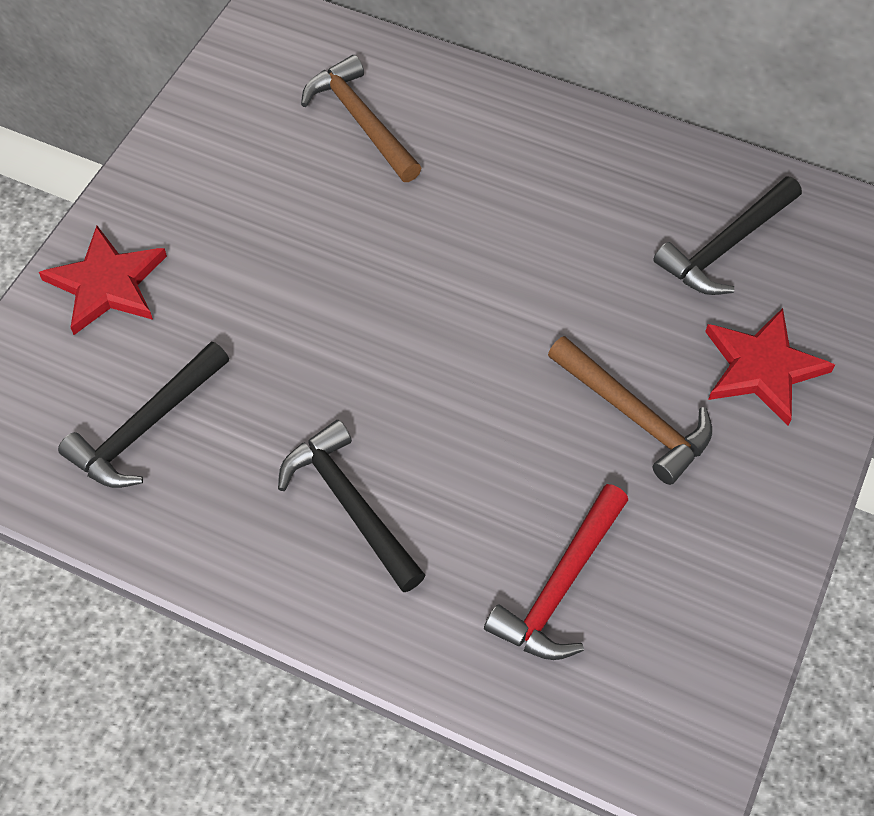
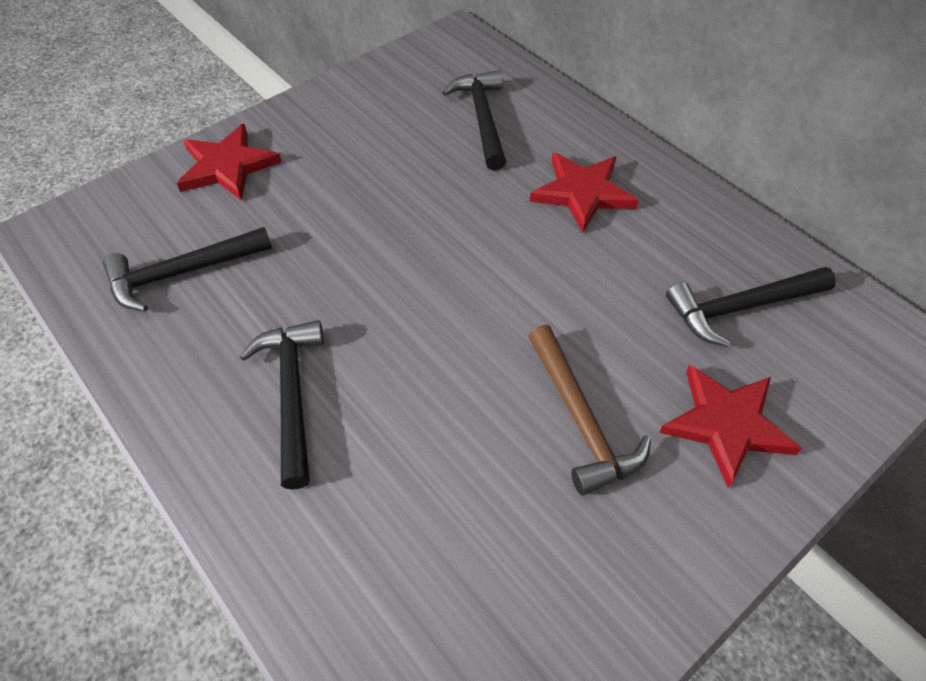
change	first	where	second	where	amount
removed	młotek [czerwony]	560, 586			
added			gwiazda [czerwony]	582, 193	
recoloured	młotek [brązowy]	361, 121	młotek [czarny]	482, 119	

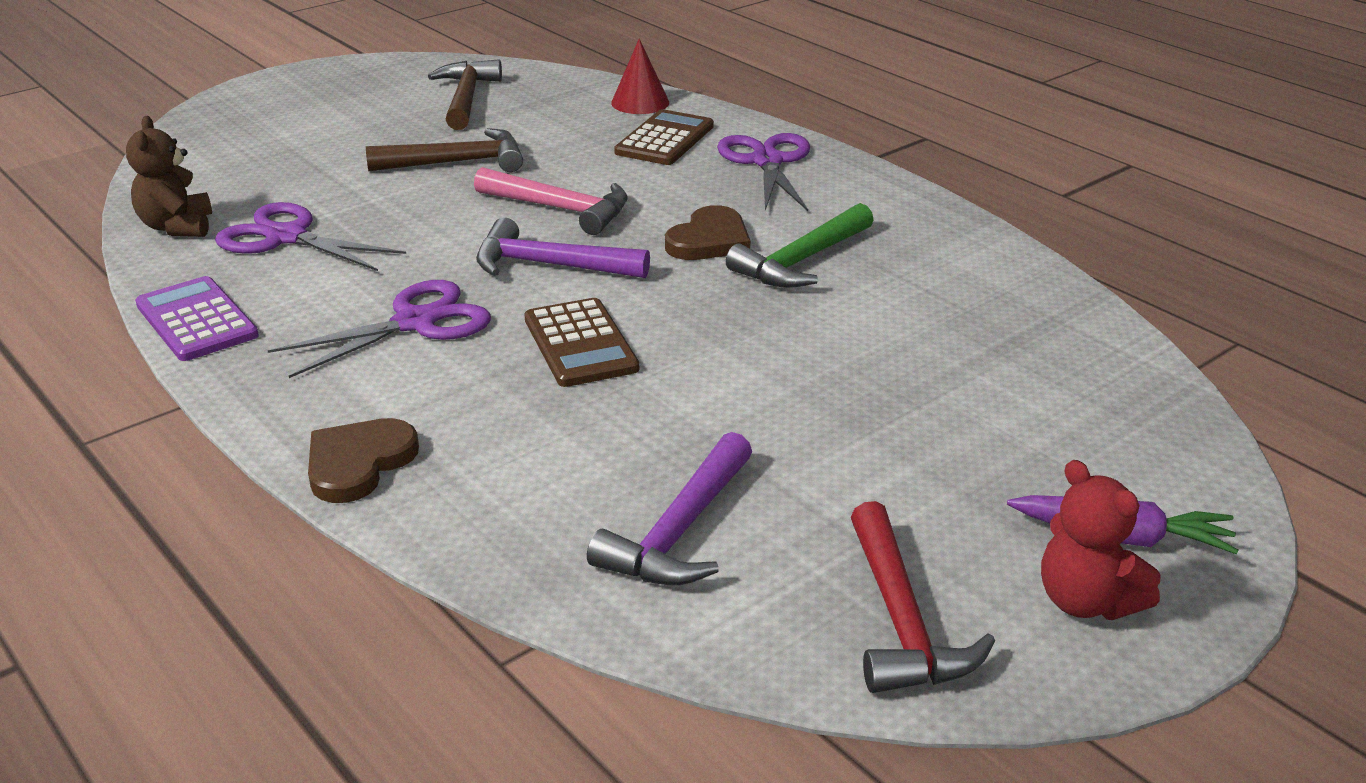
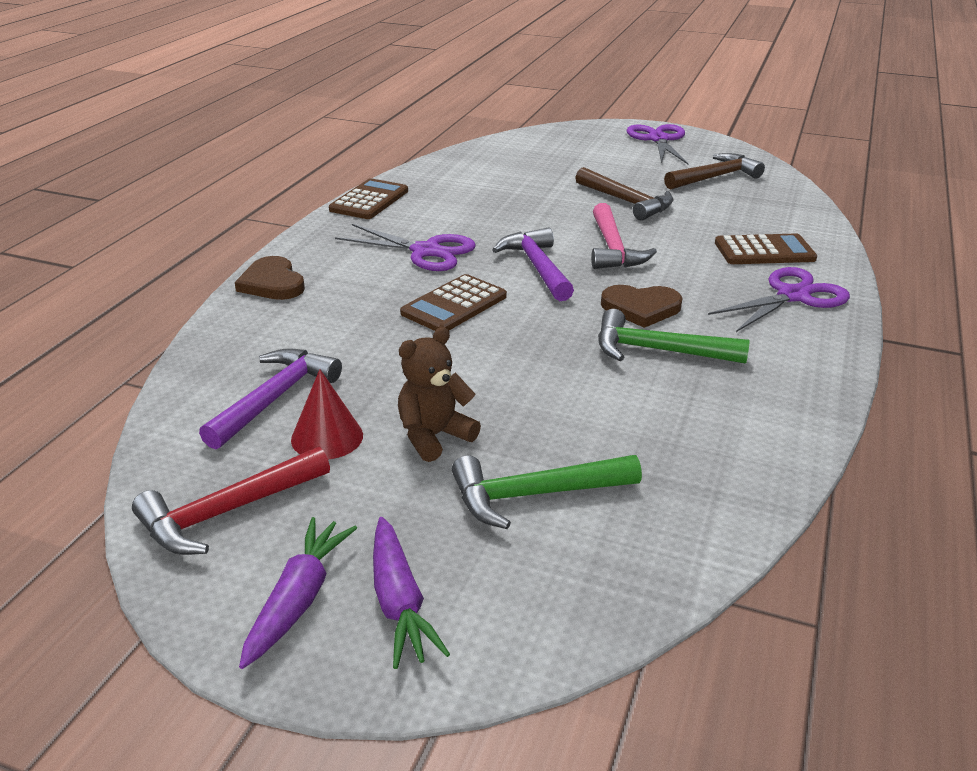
change	first	where	second	where	amount
added			młotek [zielony]	535, 495	
moved	miś [brązowy]	177, 227		434, 436	
moved	nożyczki [fioletowy]	286, 237		658, 139	
moved	stożek [czerwony]	640, 102		327, 437	
replaced	miś [czerwony]	1086, 601	marchewka [fioletowy]	298, 599	
recoloured	kalkulator [fioletowy]	196, 320	kalkulator [brązowy]	369, 200	
turned	serce [brązowy]	358, 463		272, 283	120 degrees counterclockwise
turned	młotek [fioletowy]	679, 531		274, 398	120 degrees clockwise

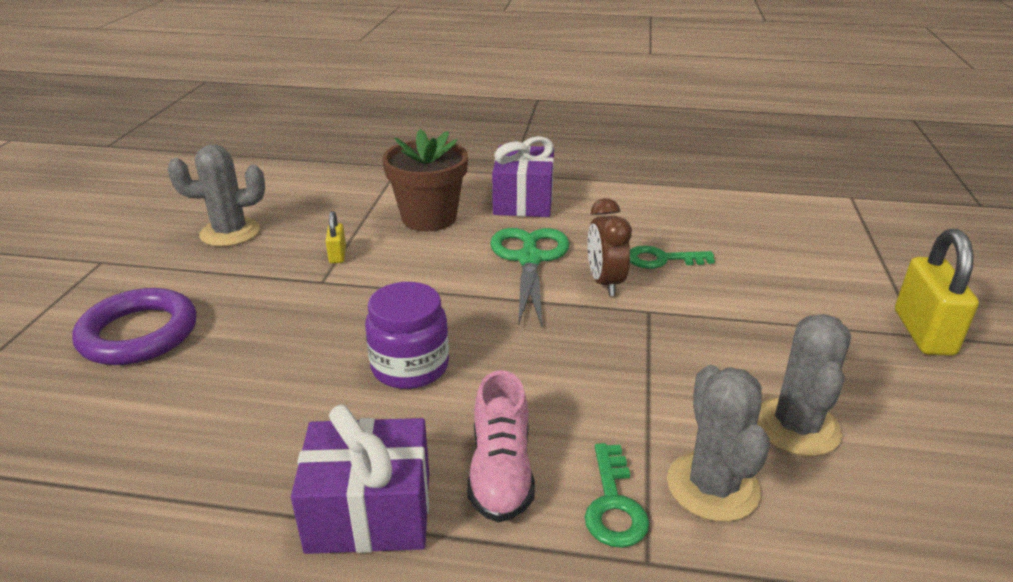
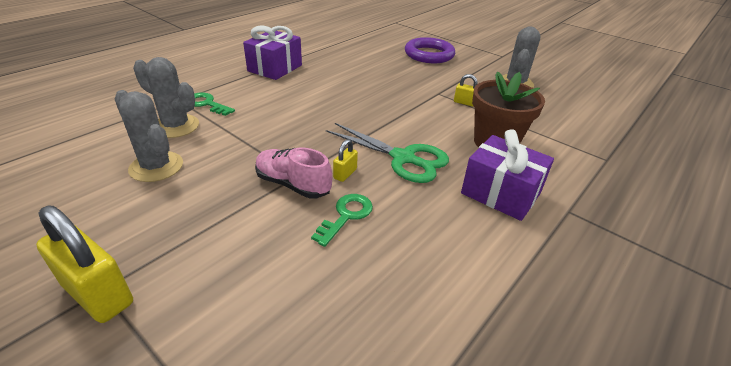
change	first	where	second	where	amount
removed	słoik [fioletowy]	410, 366			
moved	but [różowy]	501, 472		293, 184	
replaced	budzik [brązowy]	605, 283	kłódka [żółty]	345, 174	

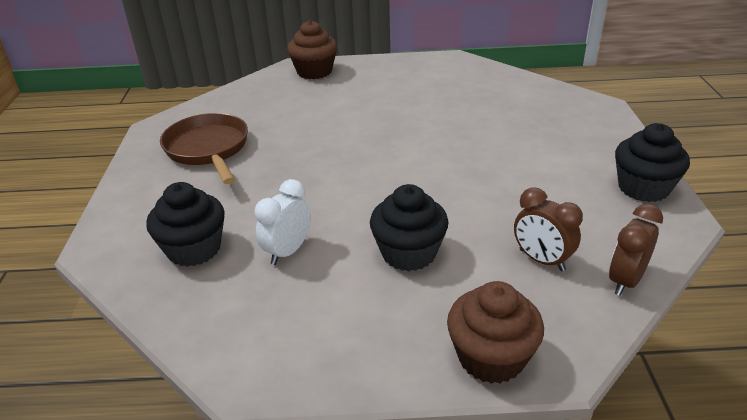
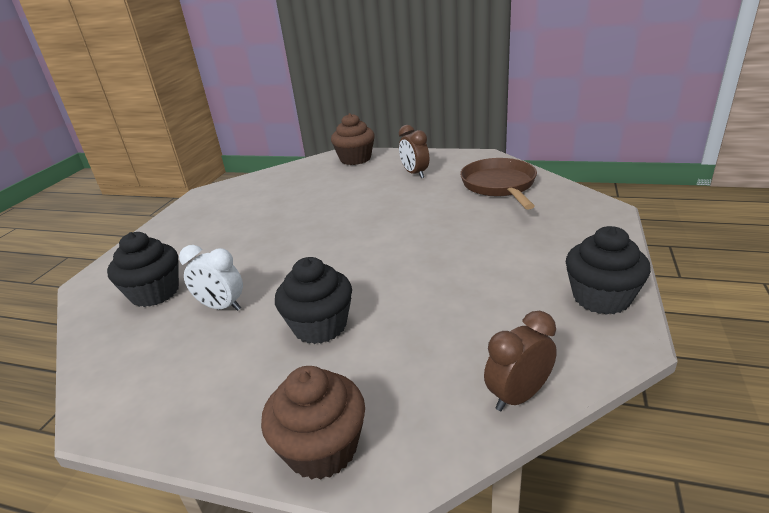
change	first	where	second	where	amount
moved	patelnia [brązowy]	208, 149		499, 185	
moved	budzik [brązowy]	541, 260		415, 174	
turned	budzik [biały]	287, 251		221, 307	120 degrees counterclockwise

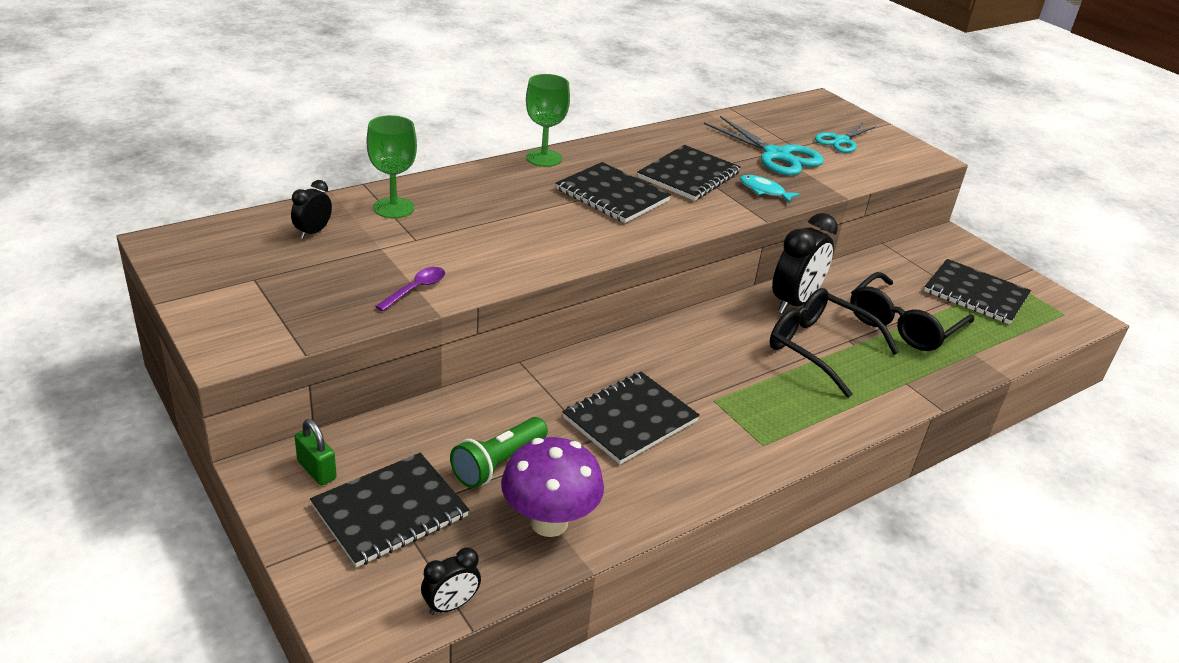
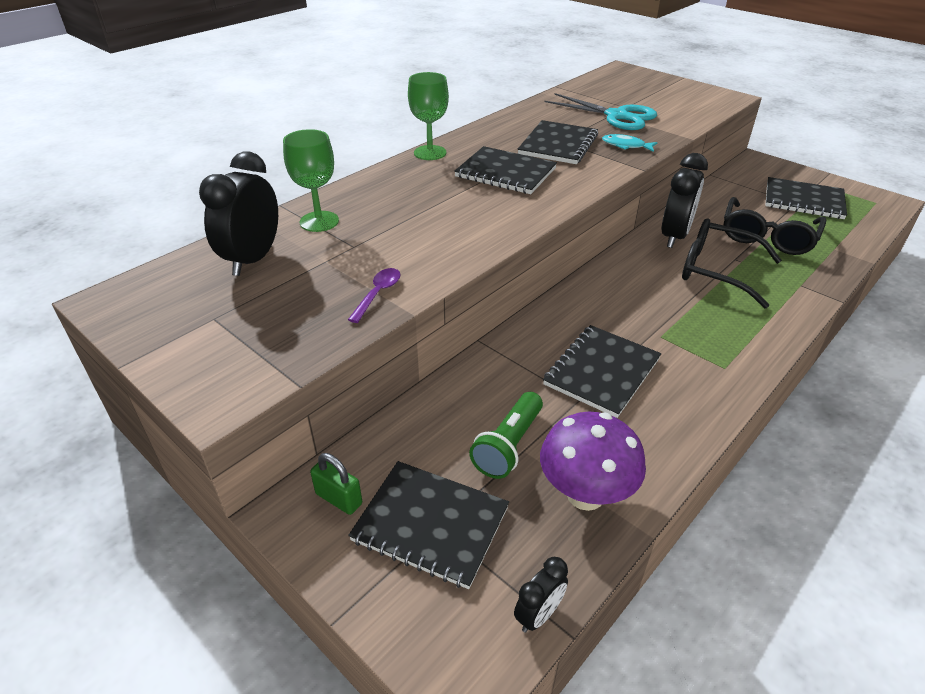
change	first	where	second	where	amount
removed	nożyczki [turkusowy]	841, 141			
turned	zeszyt [czarny]	390, 511		430, 524	75 degrees clockwise
resized	budzik [czarny]	313, 232		253, 259	x1.95

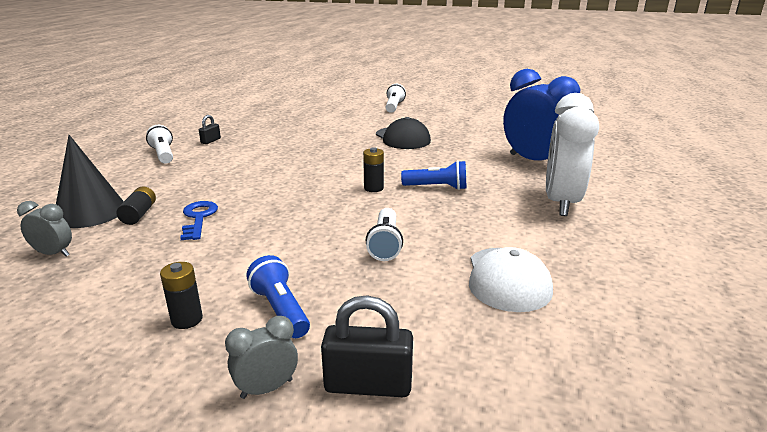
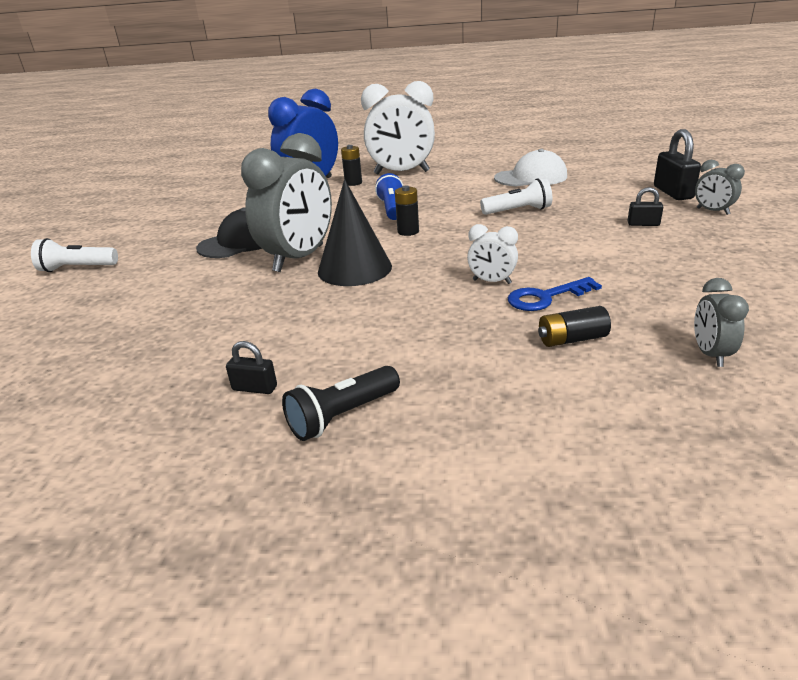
change	first	where	second	where	amount
added			budzik [szary]	299, 258	
added			budzik [biały]	492, 282	
moved	stożek [czarny]	90, 212		354, 269	
moved	bateria [czarny]	187, 320		353, 183	
replaced	latarka [niebieski]	280, 310	kłódka [czarny]	643, 224	
recoloured	latarka [biały]	163, 154	latarka [czarny]	343, 416	

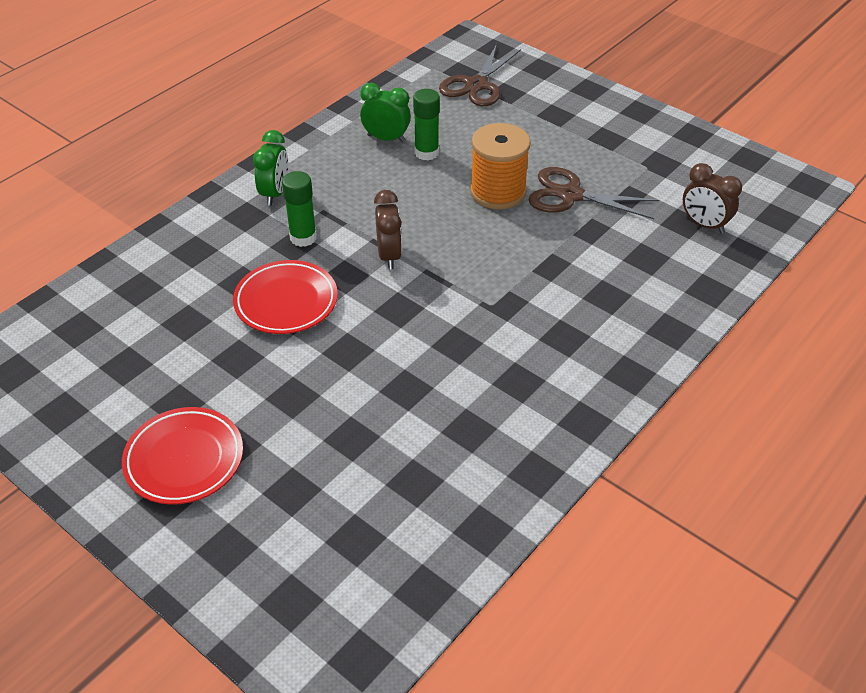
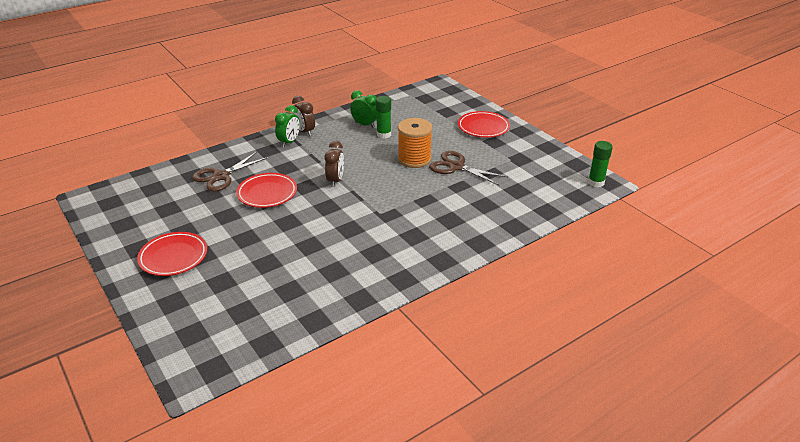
change	first	where	second	where	amount
added			talerz [czerwony]	483, 127	
moved	klej w sztyfcie [zielony]	303, 238		596, 182	
moved	nożyczki [brązowy]	476, 85		221, 176	
moved	budzik [brązowy]	704, 225		305, 132	

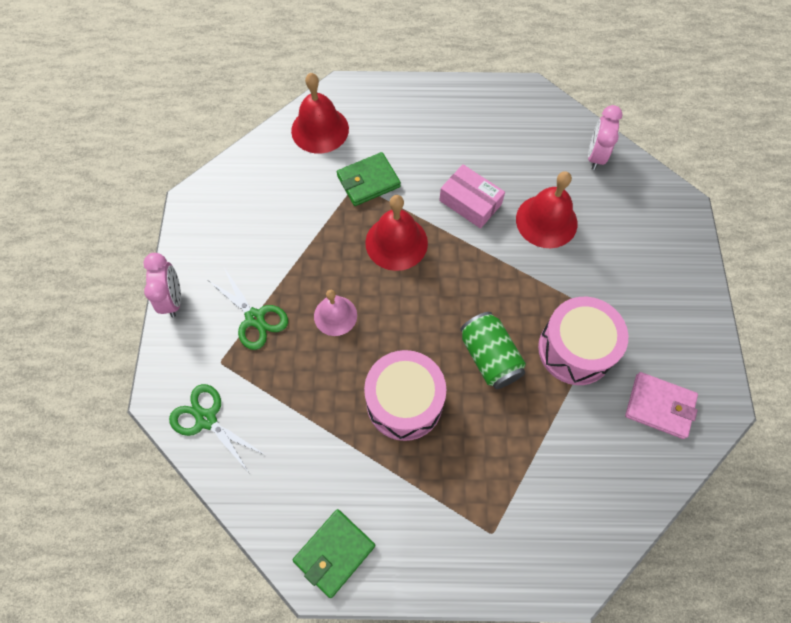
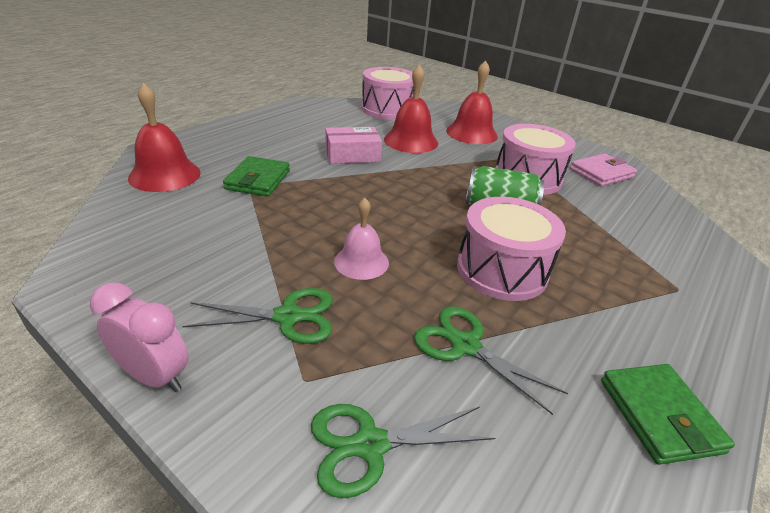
change	first	where	second	where	amount
added			nożyczki [zielony]	465, 346	
moved	dzwonek [czerwony]	396, 242		471, 133	
replaced	budzik [różowy]	595, 156	bęben [różowy]	387, 109	

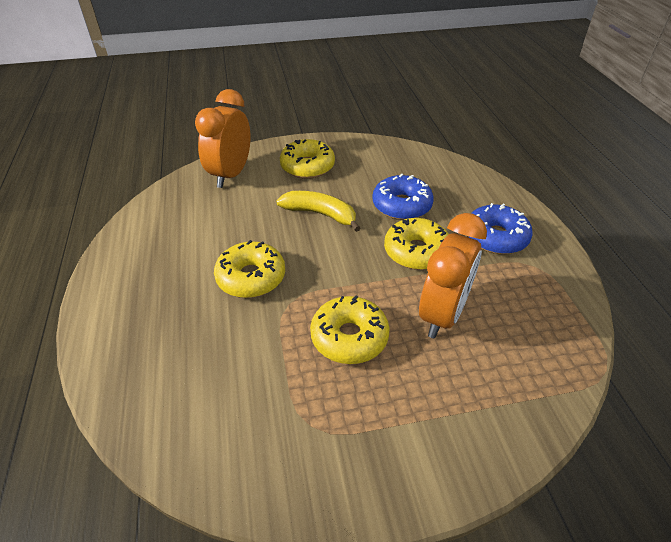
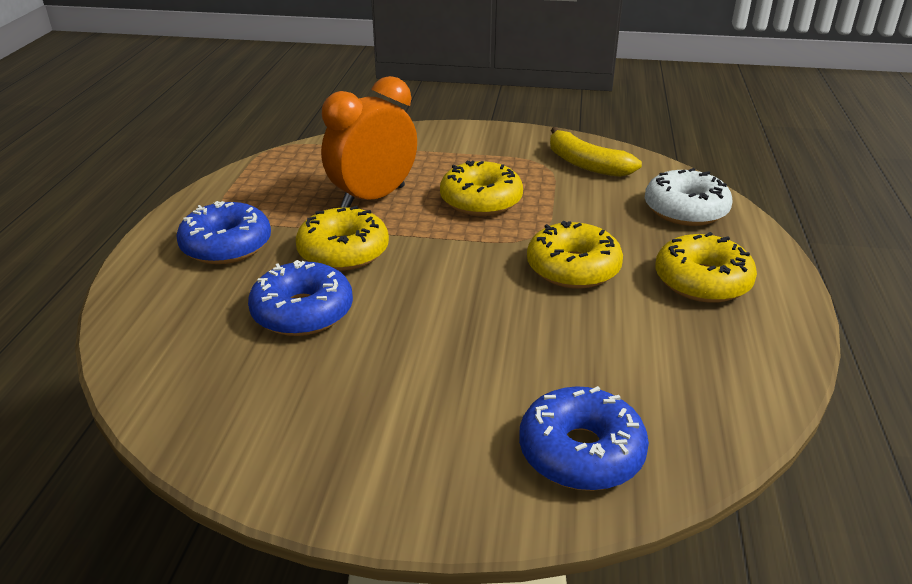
change	first	where	second	where	amount
added			donut [biały]	685, 210	
moved	banan [żółty]	320, 214		586, 164	
moved	donut [żółty]	307, 166		702, 281	
replaced	budzik [pomarańczowy]	231, 174	donut [niebieski]	581, 452	

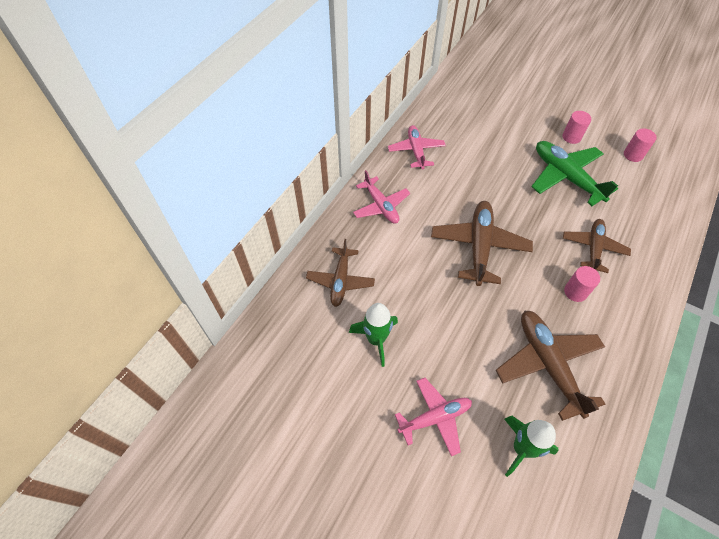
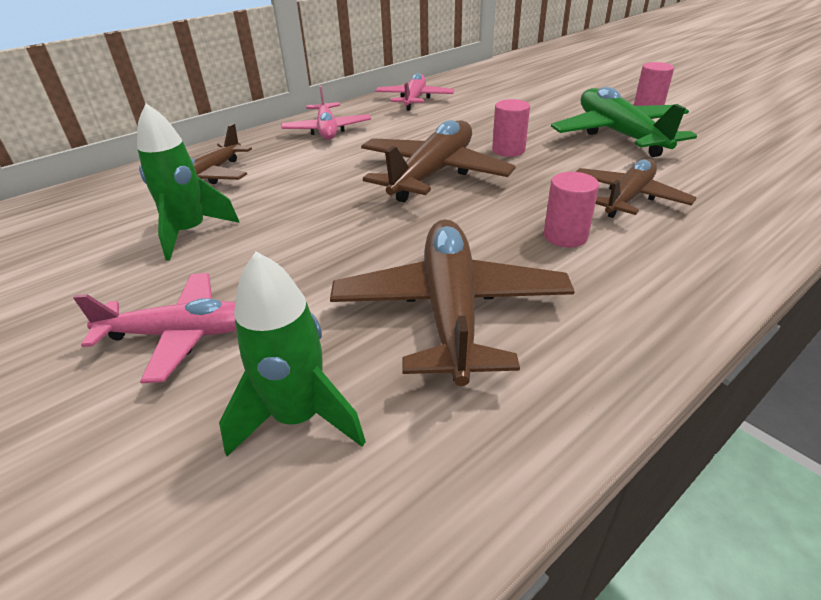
change	first	where	second	where	amount
moved	walec [różowy]	633, 155		508, 150	

